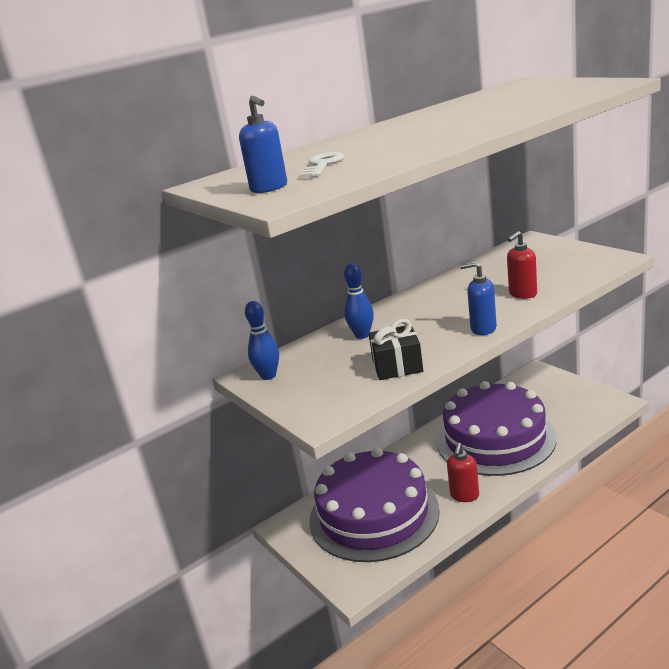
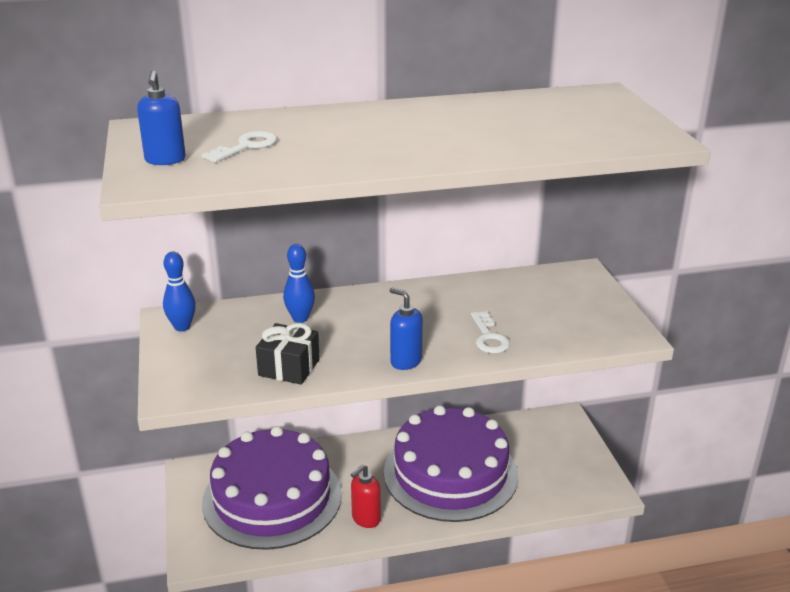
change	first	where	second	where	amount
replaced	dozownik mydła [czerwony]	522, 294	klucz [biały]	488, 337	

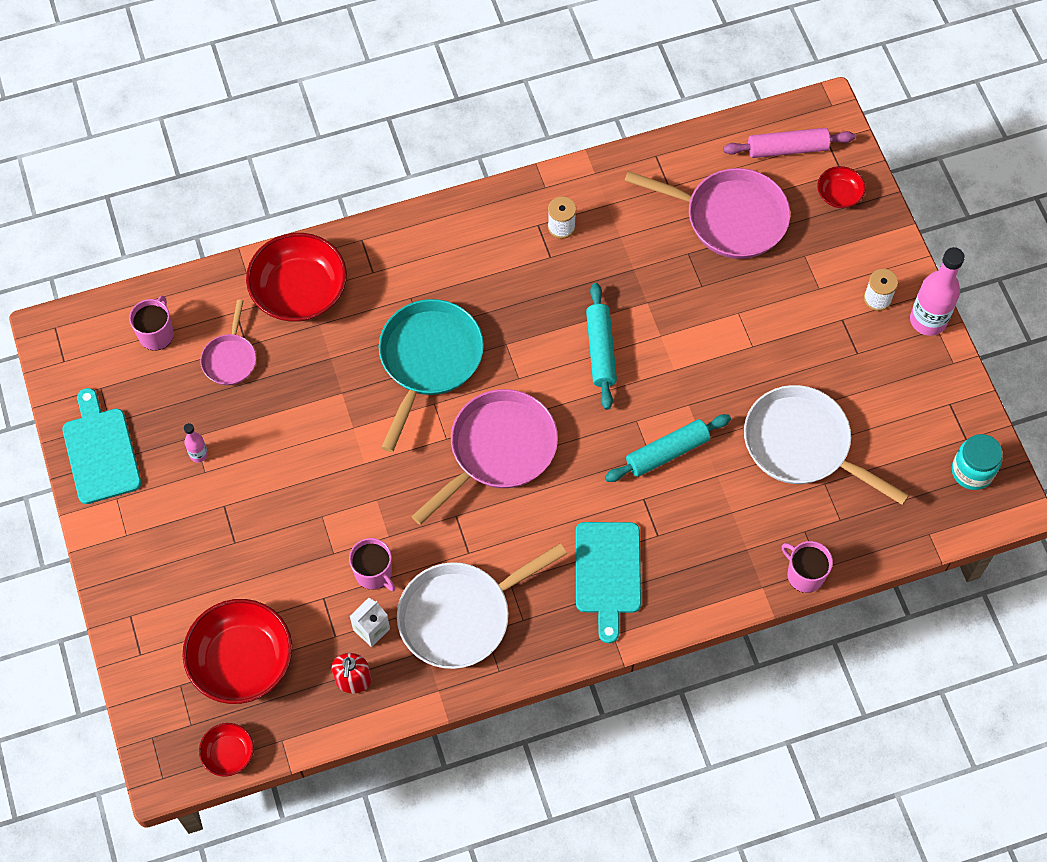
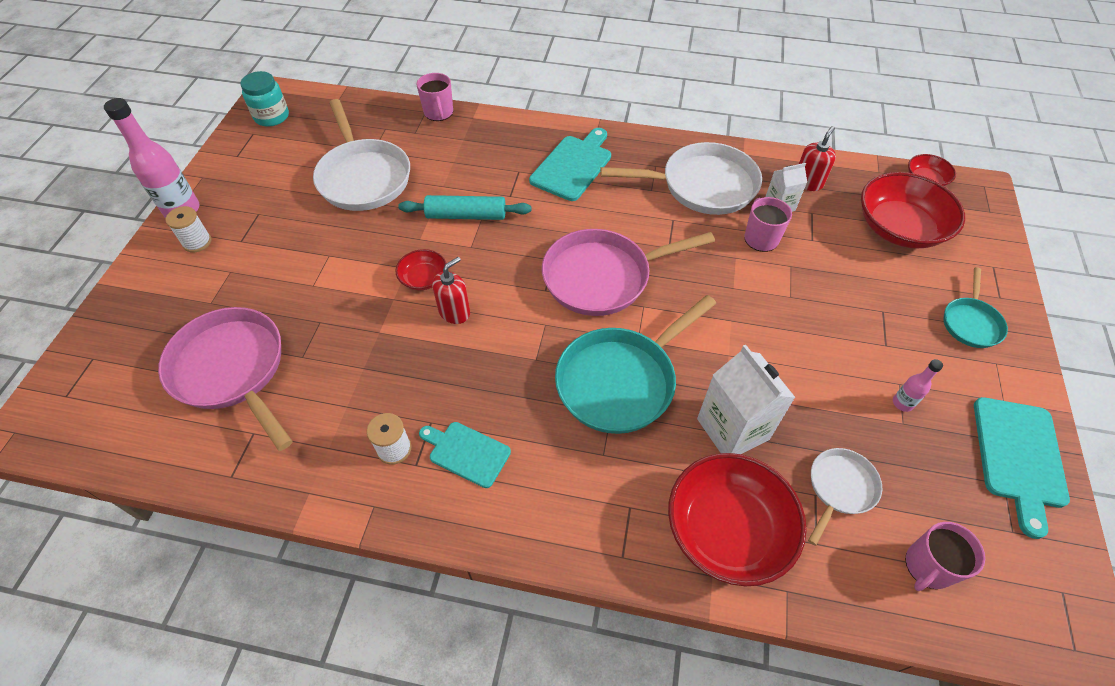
change	first	where	second	where	amount
removed	wałek do ciasta [różowy]	787, 148			
added			deska do krojenia [turkusowy]	466, 452	
added			karton mleka [biały]	732, 429	
added			patelnia [turkusowy]	971, 322	
moved	miska [czerwony]	839, 194		423, 278	
replaced	wałek do ciasta [turkusowy]	601, 350	dozownik mydła [czerwony]	454, 312	
recoloured	patelnia [różowy]	230, 358	patelnia [biały]	839, 488	

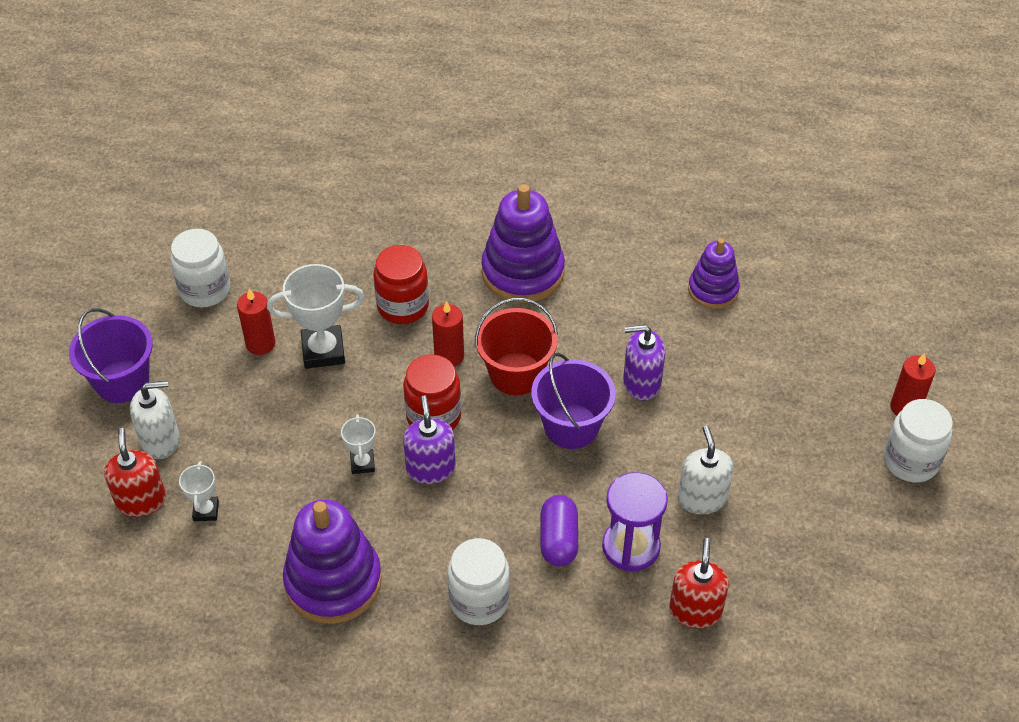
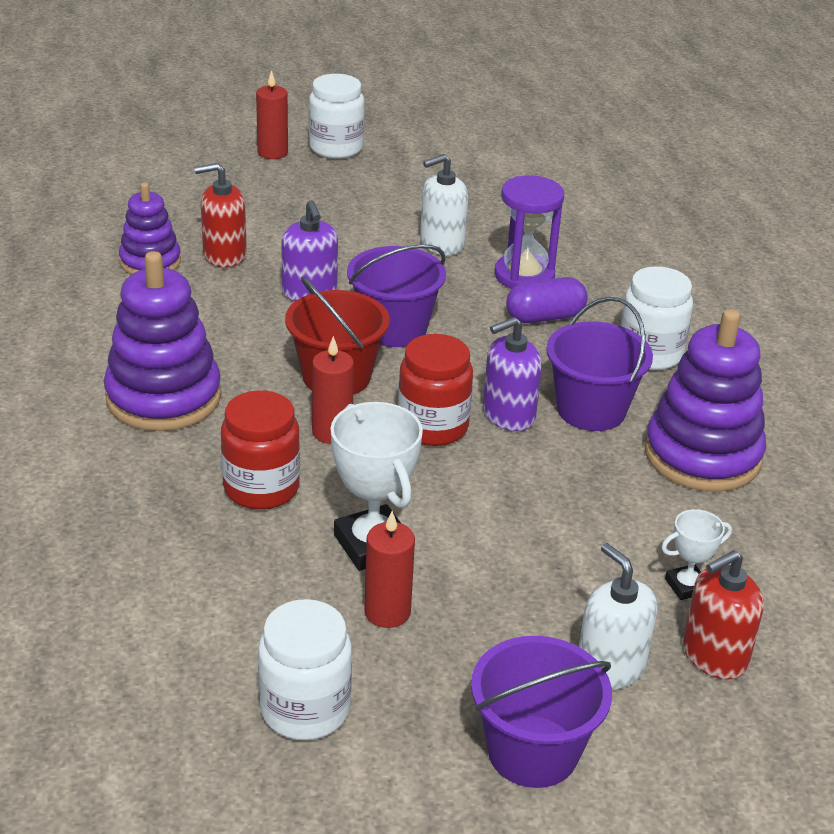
change	first	where	second	where	amount
removed	puchar [biały]	362, 463			
added			wiadro [fioletowy]	591, 410	
moved	dozownik mydła [czerwony]	695, 610		224, 255	

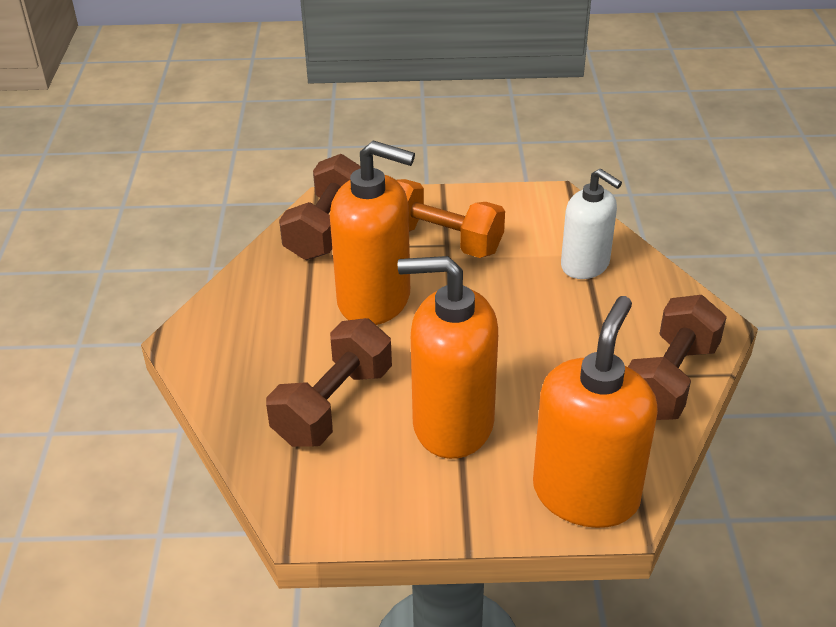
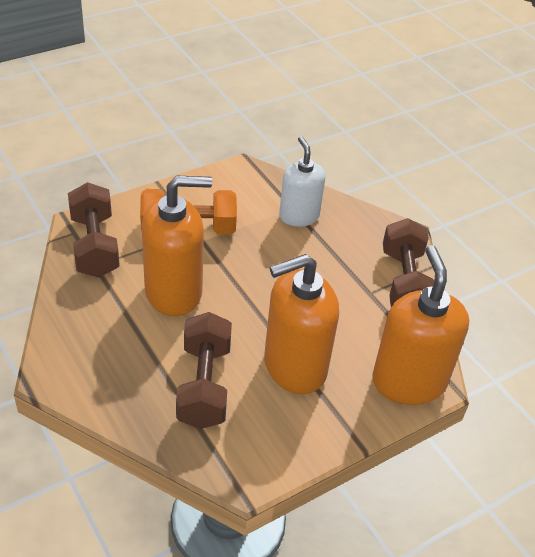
change	first	where	second	where	amount
turned	dozownik mydła [biały]	585, 265		299, 216	120 degrees counterclockwise

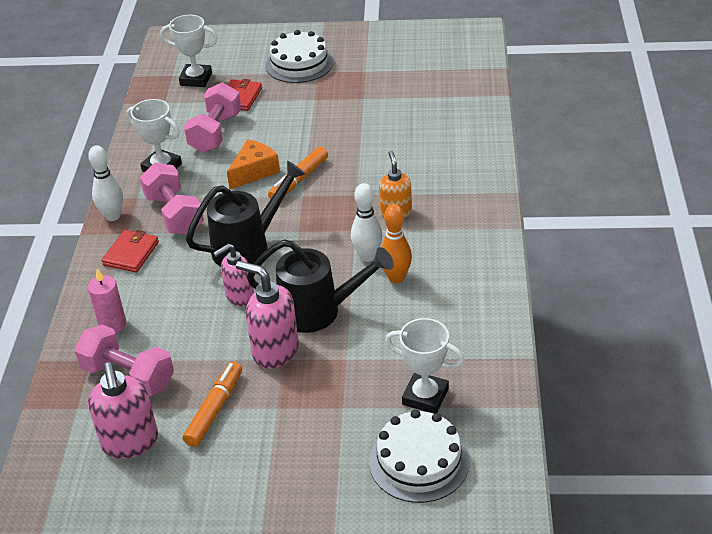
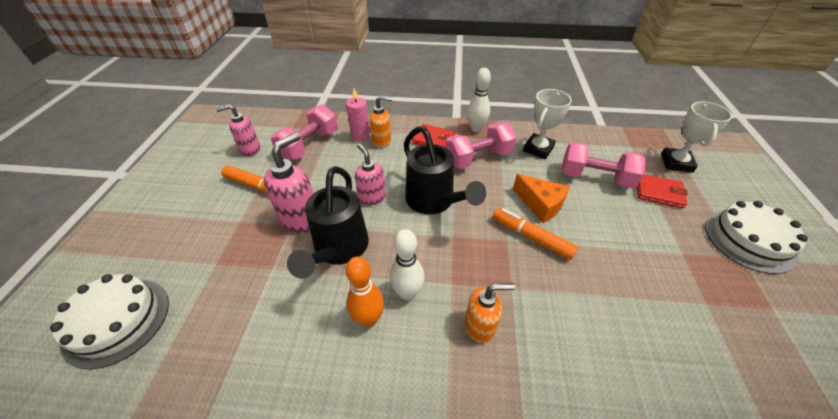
change	first	where	second	where	amount
removed	puchar [biały]	425, 397			
added			dozownik mydła [pomarańczowy]	382, 141	
resized	dozownik mydła [różowy]	130, 443		250, 149	x0.67

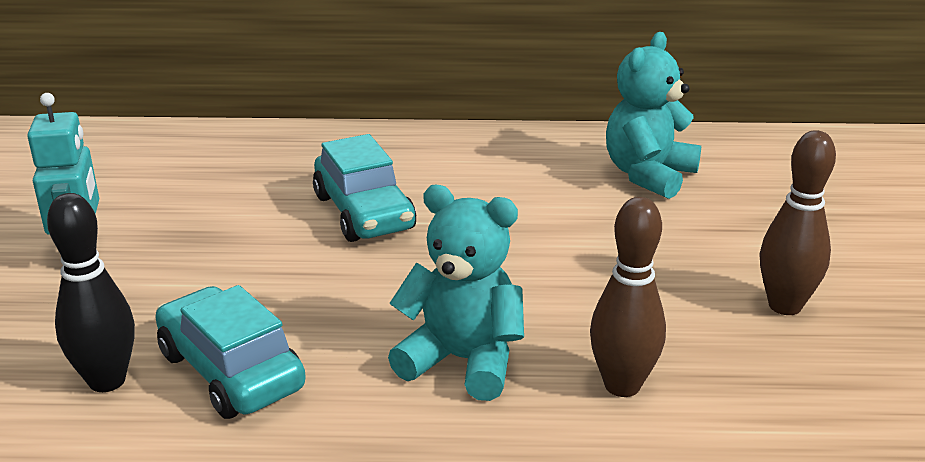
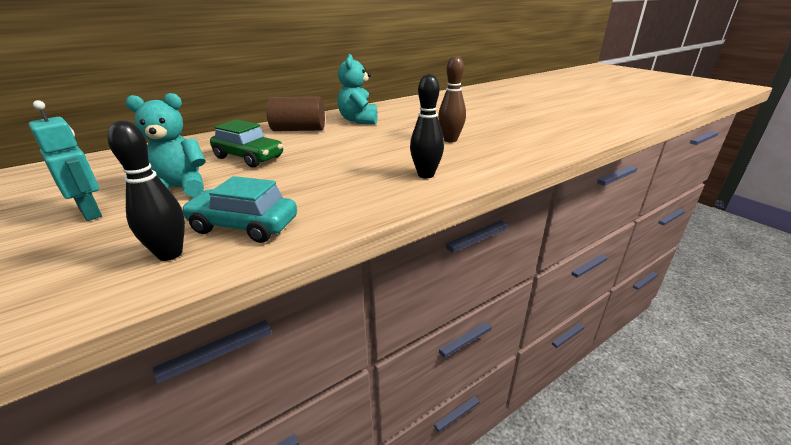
change	first	where	second	where	amount
added			walec [brązowy]	299, 129	
moved	miś [turkusowy]	462, 360		179, 188	
recoloured	samochód [turkusowy]	364, 213	samochód [zielony]	249, 157	
recoloured	kręgiel [brązowy]	622, 385	kręgiel [czarny]	426, 175	

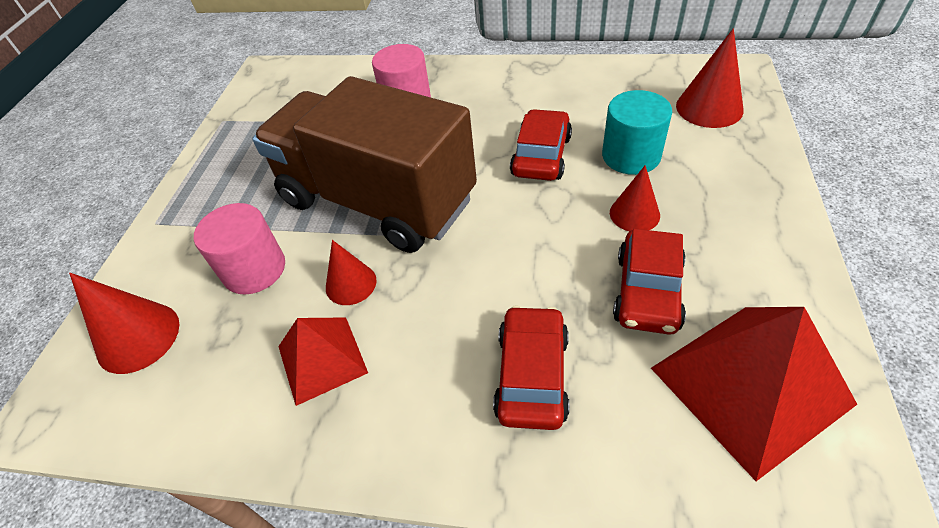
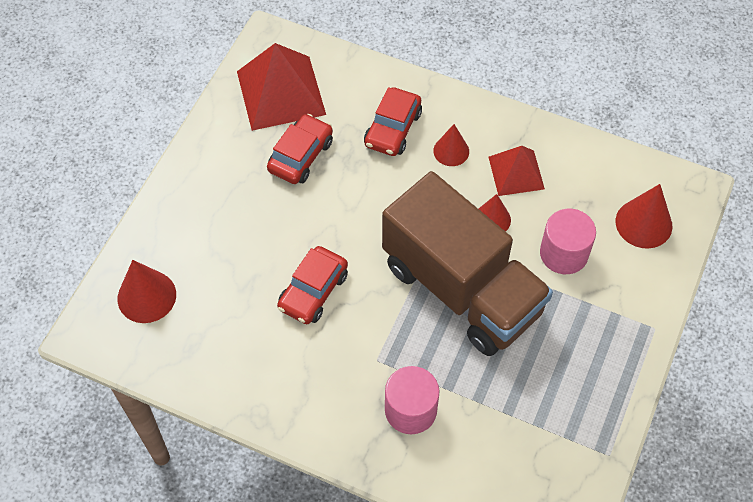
change	first	where	second	where	amount
removed	walec [turkusowy]	631, 156			
moved	stożek [czerwony]	634, 214		451, 151	

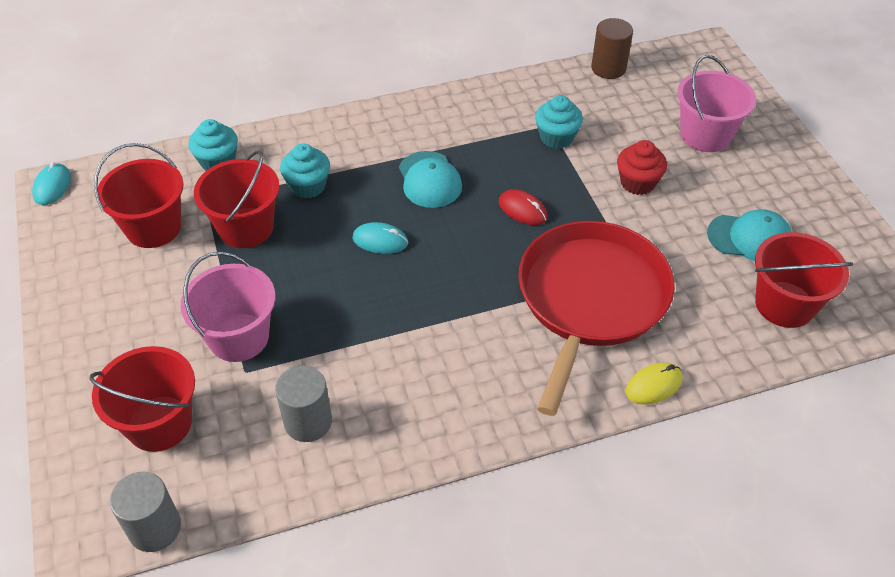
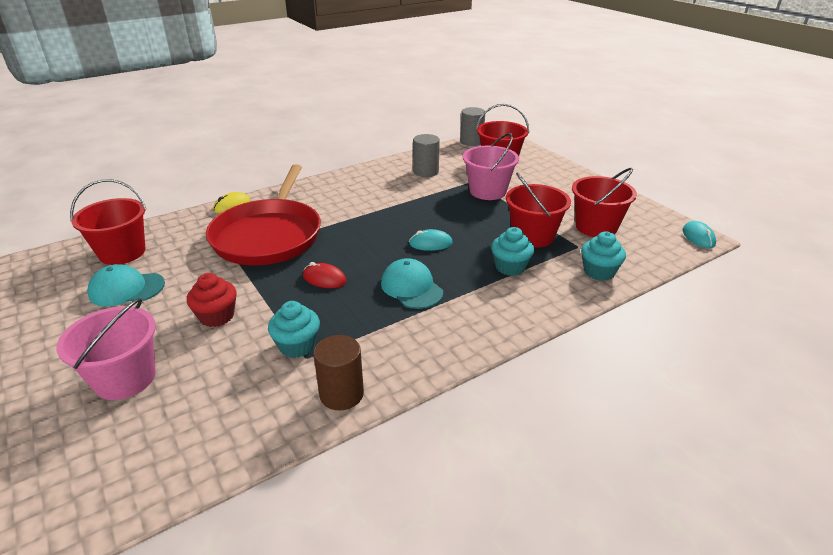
change	first	where	second	where	amount
moved	walec [brązowy]	608, 68		341, 394	

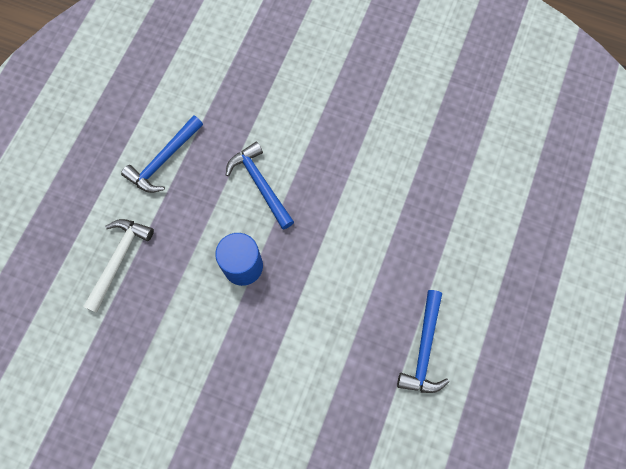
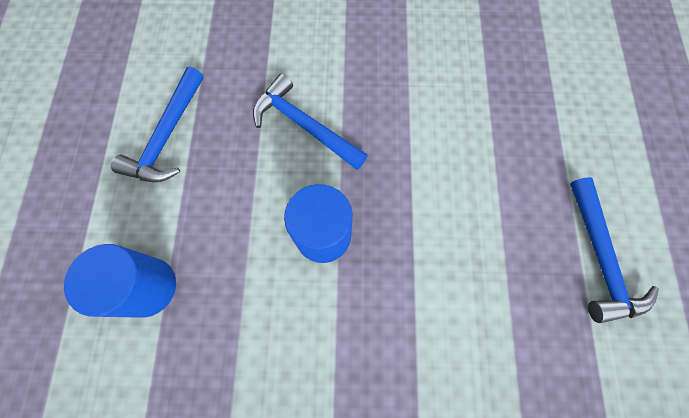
change	first	where	second	where	amount
replaced	młotek [biały]	119, 259	walec [niebieski]	147, 287	

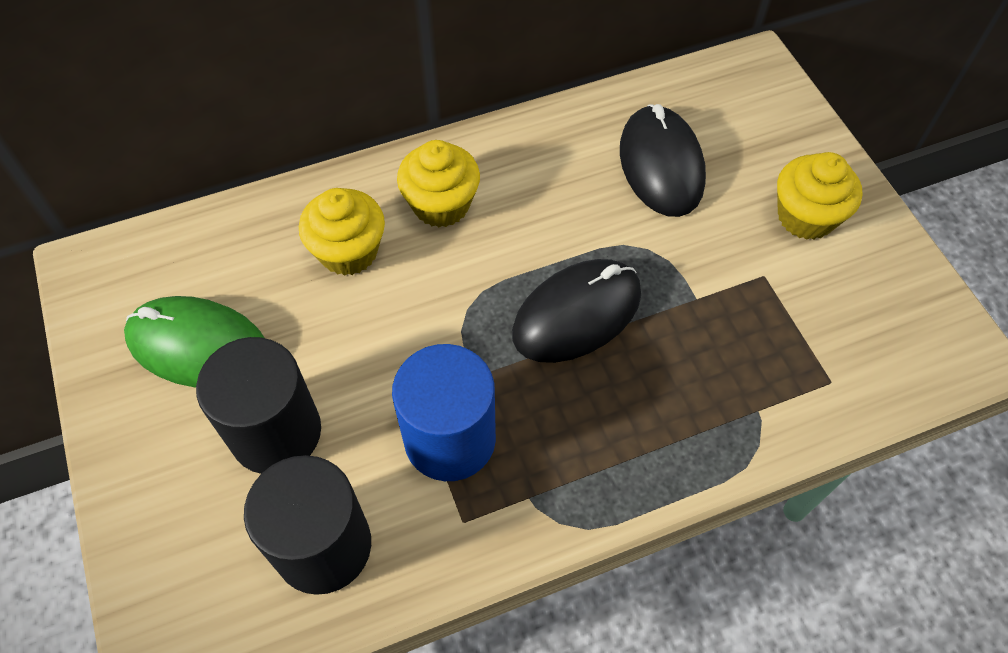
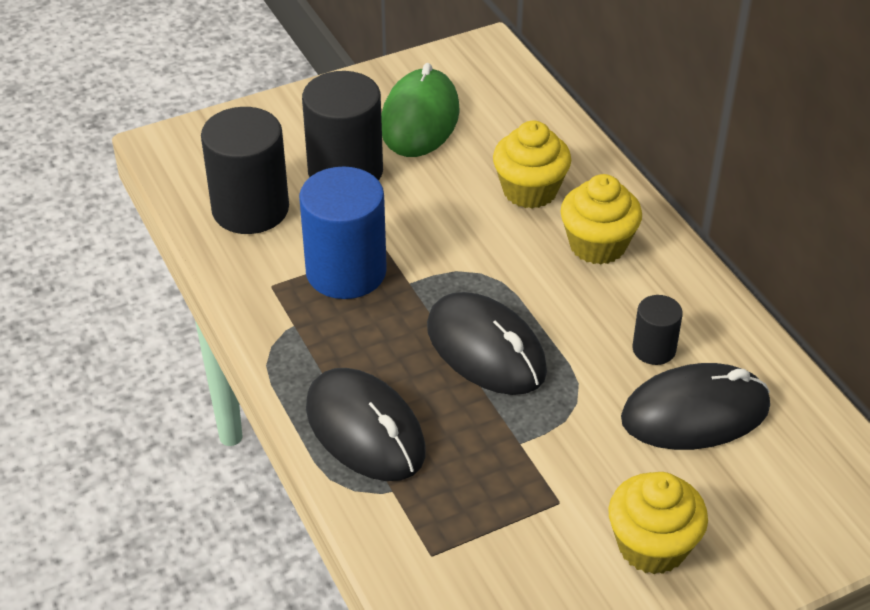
change	first	where	second	where	amount
added			myszka [czarny]	365, 430	
added			walec [czarny]	654, 349	

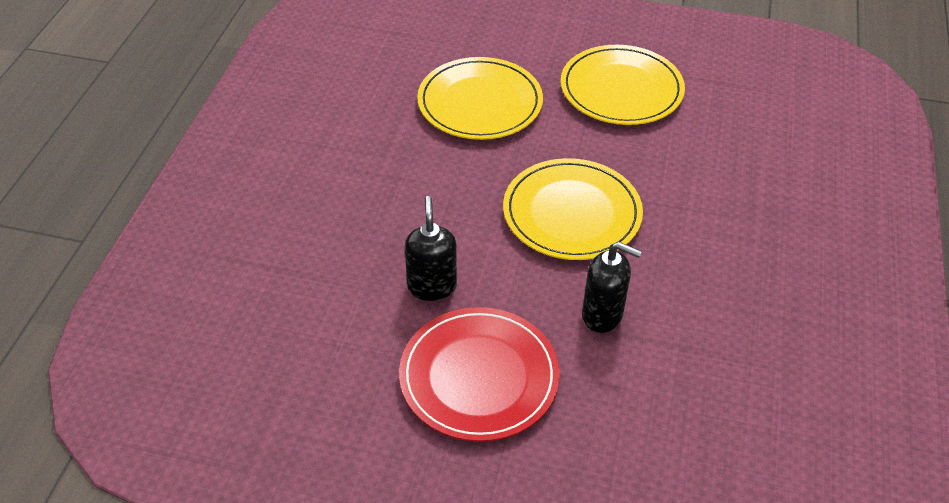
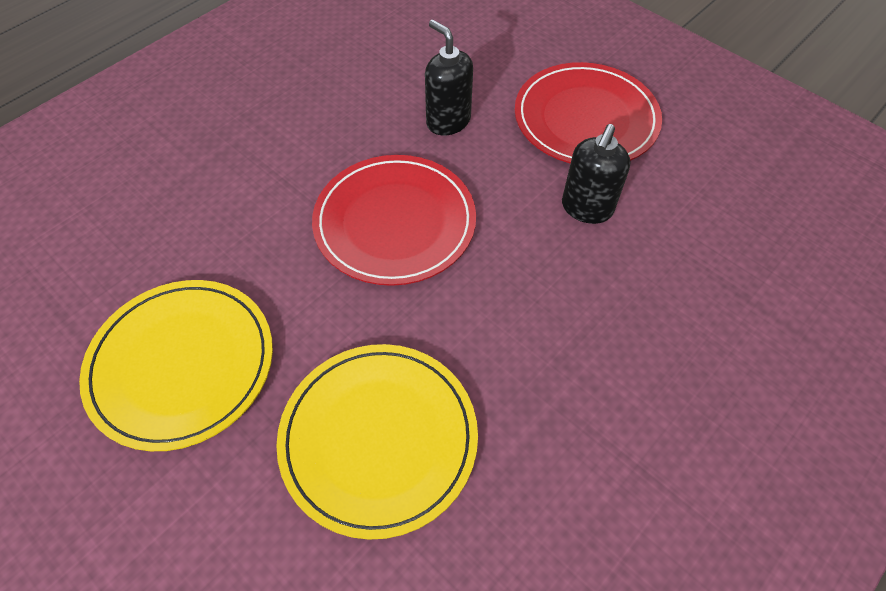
change	first	where	second	where	amount
recoloured	talerz [żółty]	572, 213	talerz [czerwony]	395, 222	

